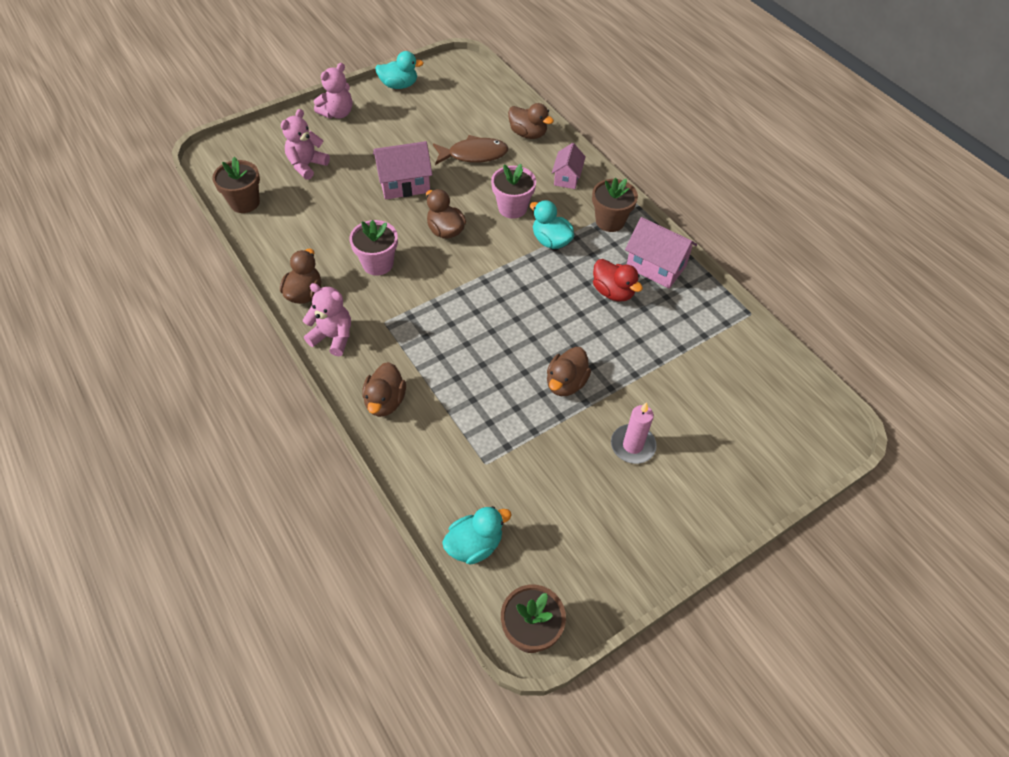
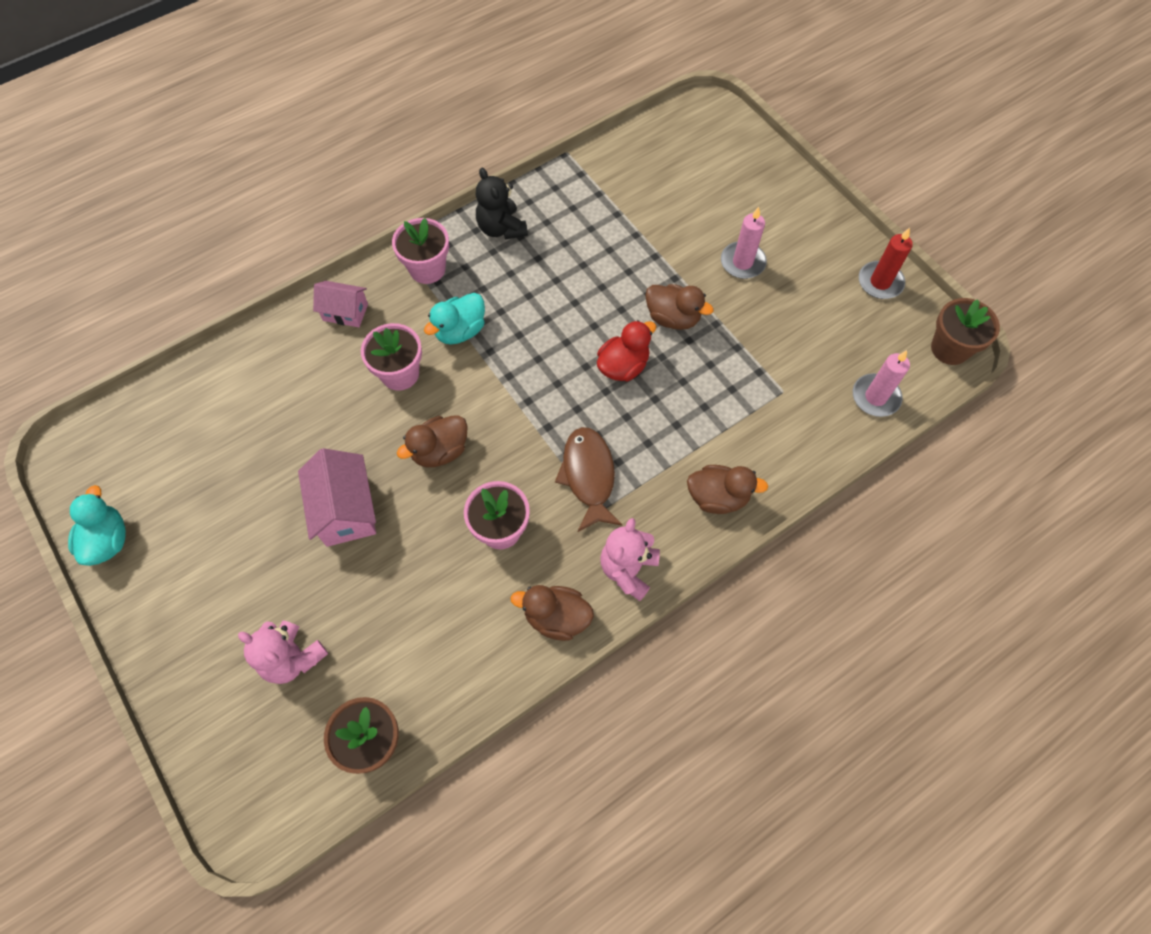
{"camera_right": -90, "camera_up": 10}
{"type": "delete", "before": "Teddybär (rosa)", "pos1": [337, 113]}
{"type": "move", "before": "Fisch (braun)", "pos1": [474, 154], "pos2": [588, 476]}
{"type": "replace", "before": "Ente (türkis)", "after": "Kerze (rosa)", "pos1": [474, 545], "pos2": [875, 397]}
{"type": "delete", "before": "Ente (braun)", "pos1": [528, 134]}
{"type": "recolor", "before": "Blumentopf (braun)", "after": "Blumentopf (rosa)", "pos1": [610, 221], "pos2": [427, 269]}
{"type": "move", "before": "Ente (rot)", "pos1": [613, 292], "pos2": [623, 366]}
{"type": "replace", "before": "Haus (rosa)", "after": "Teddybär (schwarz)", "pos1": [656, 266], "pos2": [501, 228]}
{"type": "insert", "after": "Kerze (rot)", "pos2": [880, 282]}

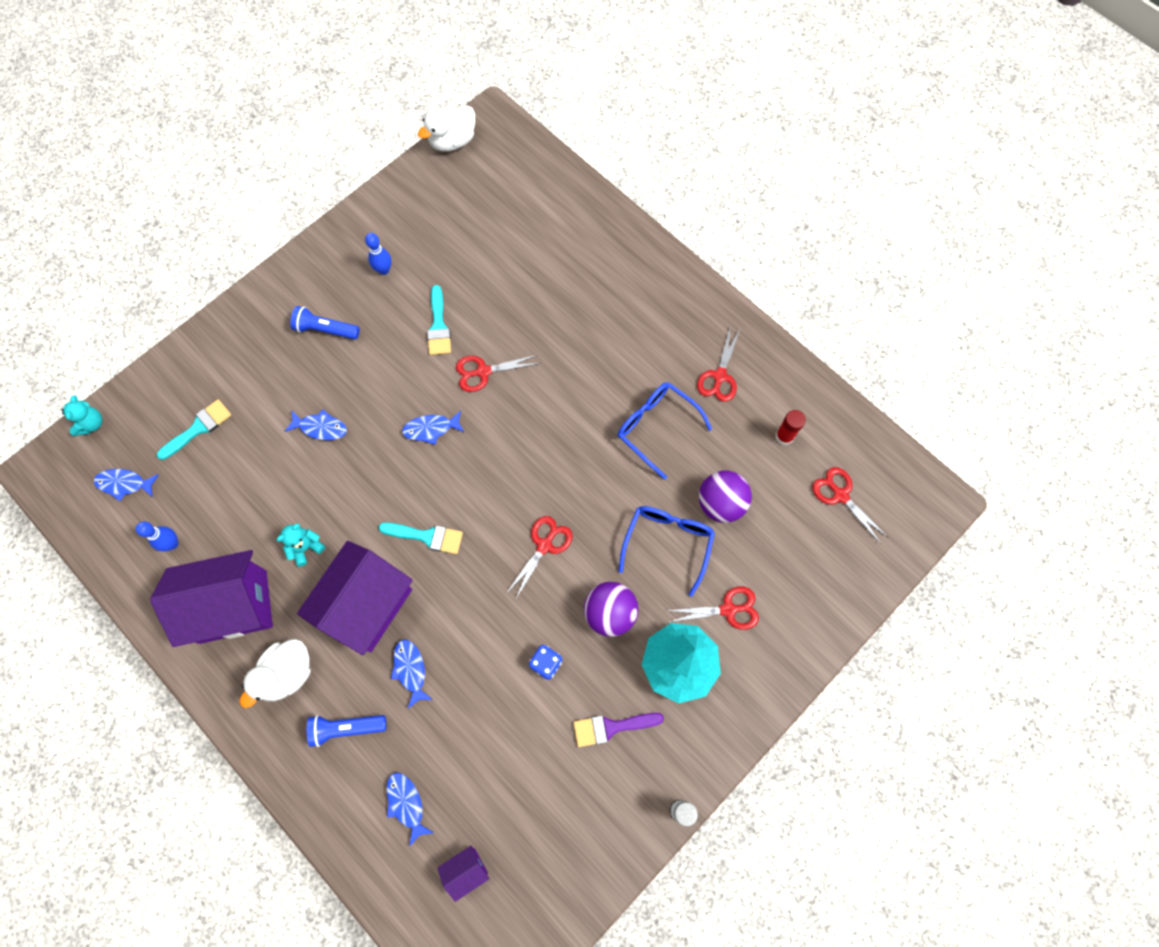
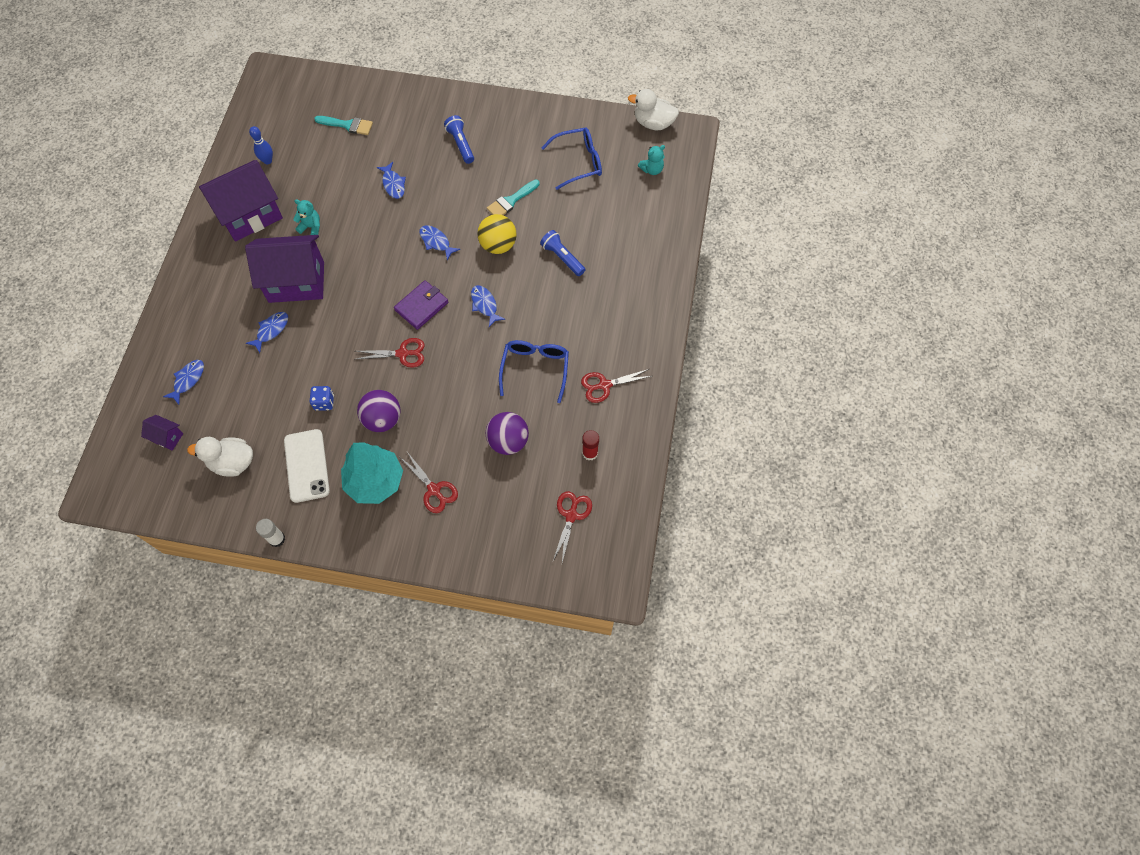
{"camera_right": 55, "camera_up": -5}
{"type": "move", "before": "Teddybär (türkis)", "pos1": [91, 424], "pos2": [652, 169]}
{"type": "move", "before": "Fisch (blau)", "pos1": [124, 484], "pos2": [485, 305]}
{"type": "rotate", "before": "Haus (lila)", "pos1": [233, 606], "pos2": [250, 215], "turn": -75}
{"type": "move", "before": "Ente (weiß)", "pos1": [287, 674], "pos2": [232, 462]}
{"type": "move", "before": "Taschenlampe (blau)", "pos1": [346, 728], "pos2": [562, 257]}
{"type": "delete", "before": "Bowlingkegel (blau)", "pos1": [384, 270]}
{"type": "delete", "before": "Pinsel (türkis)", "pos1": [427, 536]}
{"type": "replace", "before": "Schere (rot)", "after": "Ball (gelb)", "pos1": [483, 372], "pos2": [498, 245]}
{"type": "replace", "before": "Pinsel (lila)", "after": "Handy (weiß)", "pos1": [611, 727], "pos2": [306, 466]}
{"type": "move", "before": "Brille (blau)", "pos1": [668, 543], "pos2": [579, 162]}
{"type": "insert", "after": "Geldbörse (lila)", "pos2": [421, 306]}

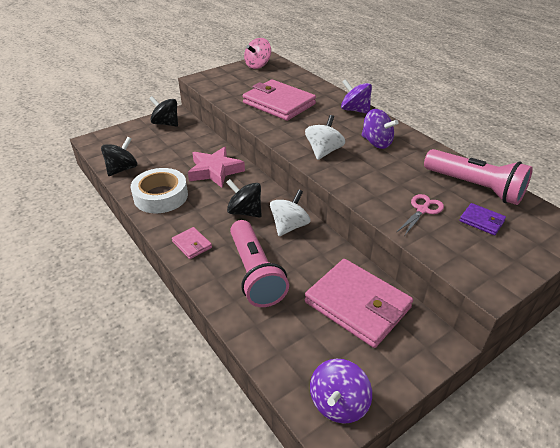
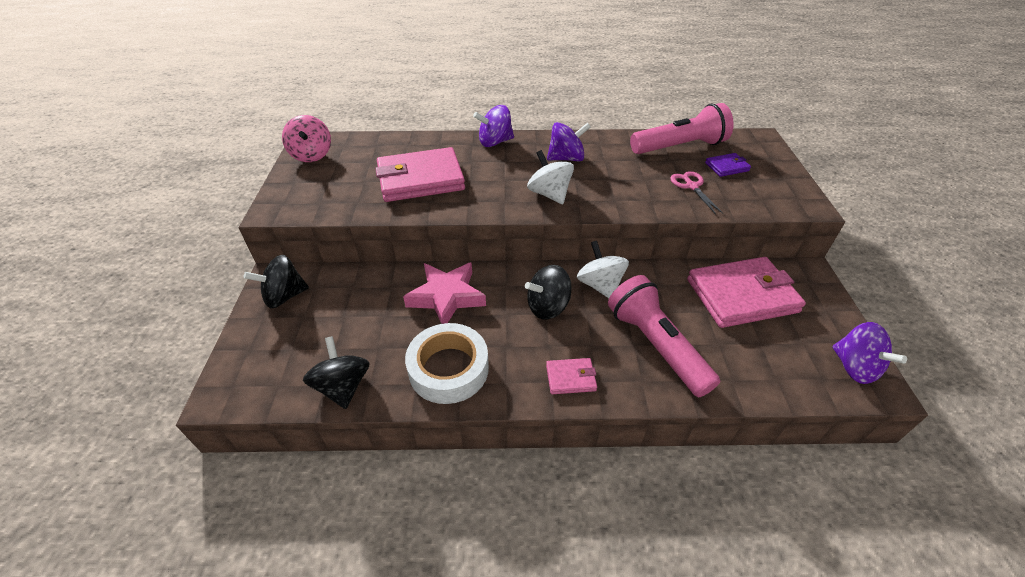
{"camera_right": -55, "camera_up": 5}
{"type": "rotate", "before": "Taschenlampe (rosa)", "pos1": [255, 273], "pos2": [656, 345], "turn": -135}

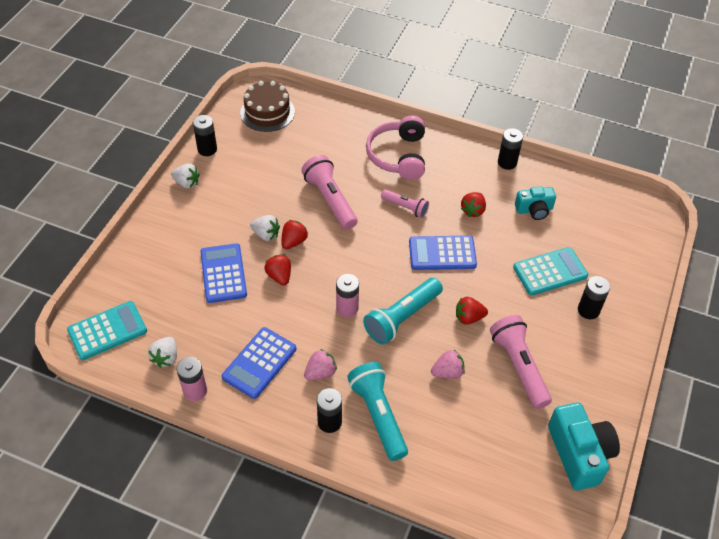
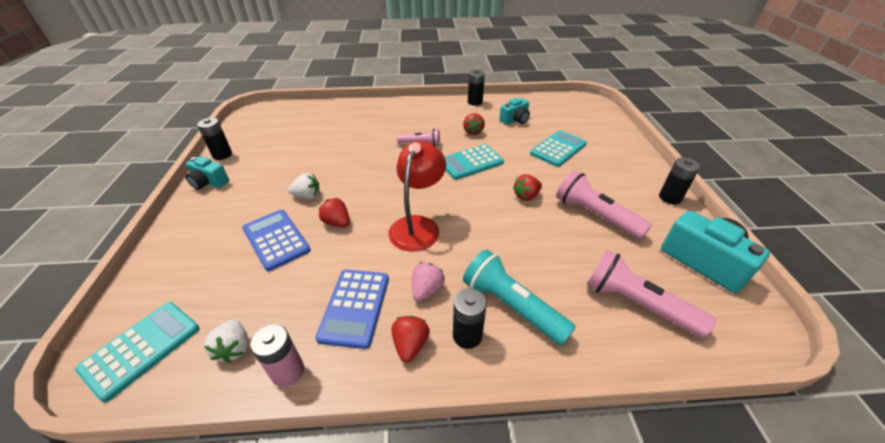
{"camera_right": -25, "camera_up": -10}
{"type": "replace", "before": "Erdbeere (weiß)", "after": "Kamera (türkis)", "pos1": [187, 183], "pos2": [209, 182]}
{"type": "delete", "before": "Kuchen (braun)", "pos1": [267, 112]}
{"type": "move", "before": "Erdbeere (rot)", "pos1": [293, 241], "pos2": [410, 345]}
{"type": "move", "before": "Taschenlampe (rosa)", "pos1": [330, 200], "pos2": [636, 303]}
{"type": "replace", "before": "Batterie (rosa)", "after": "Lampe (rot)", "pos1": [347, 308], "pos2": [418, 225]}
{"type": "delete", "before": "Taschenlampe (türkis)", "pos1": [402, 318]}
{"type": "delete", "before": "Kopfhörer (rosa)", "pos1": [398, 156]}
{"type": "recolor", "before": "Taschenrechner (blau)", "after": "Taschenrechner (türkis)", "pos1": [442, 253], "pos2": [471, 162]}
{"type": "delete", "before": "Erdbeere (rosa)", "pos1": [447, 372]}
{"type": "move", "before": "Batterie (schwarz)", "pos1": [588, 310], "pos2": [670, 198]}

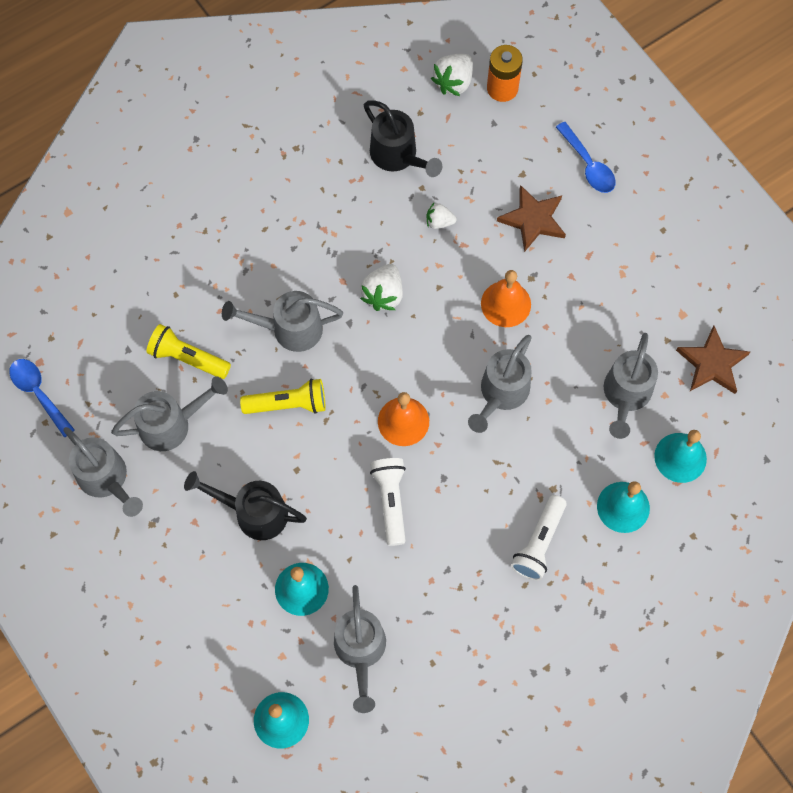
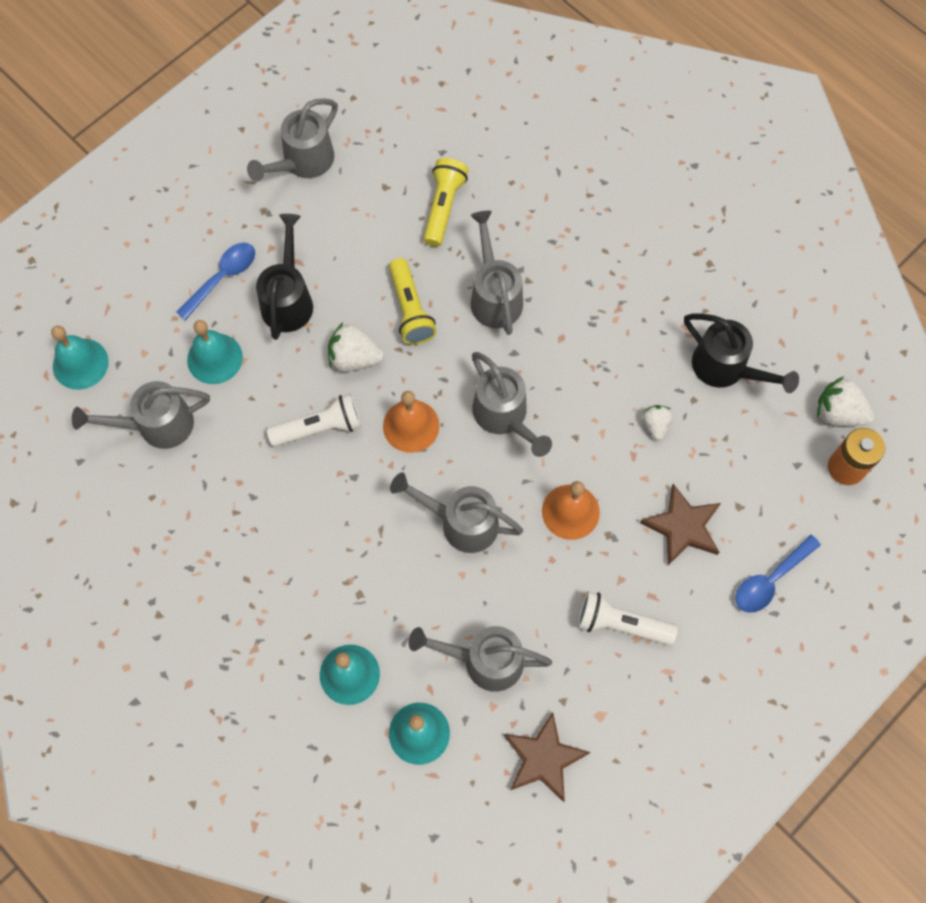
{"camera_right": 80, "camera_up": 0}
{"type": "move", "before": "Löffel (blau)", "pos1": [39, 393], "pos2": [223, 277]}
{"type": "move", "before": "Gießkanne (grau)", "pos1": [172, 424], "pos2": [504, 417]}
{"type": "move", "before": "Erdbeere (weiß)", "pos1": [383, 294], "pos2": [354, 358]}
{"type": "rotate", "before": "Gießkanne (schwarz)", "pos1": [398, 156], "pos2": [726, 368], "turn": -90}
{"type": "move", "before": "Taschenlampe (weiß)", "pos1": [539, 543], "pos2": [621, 624]}

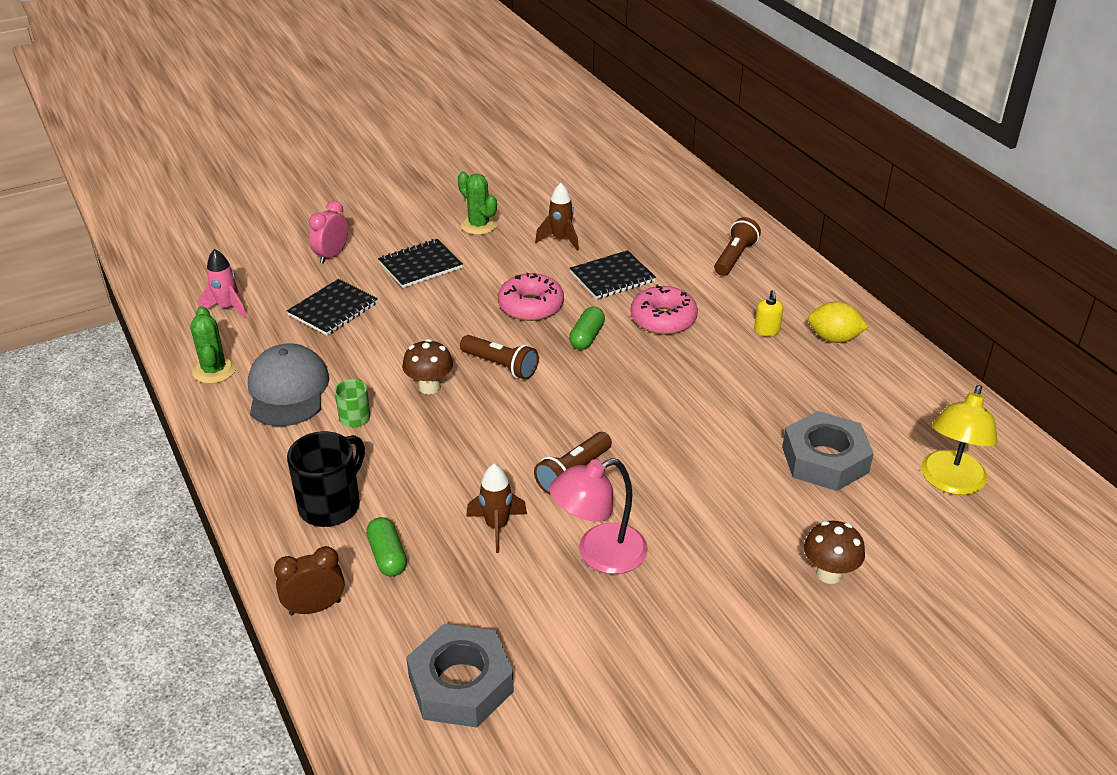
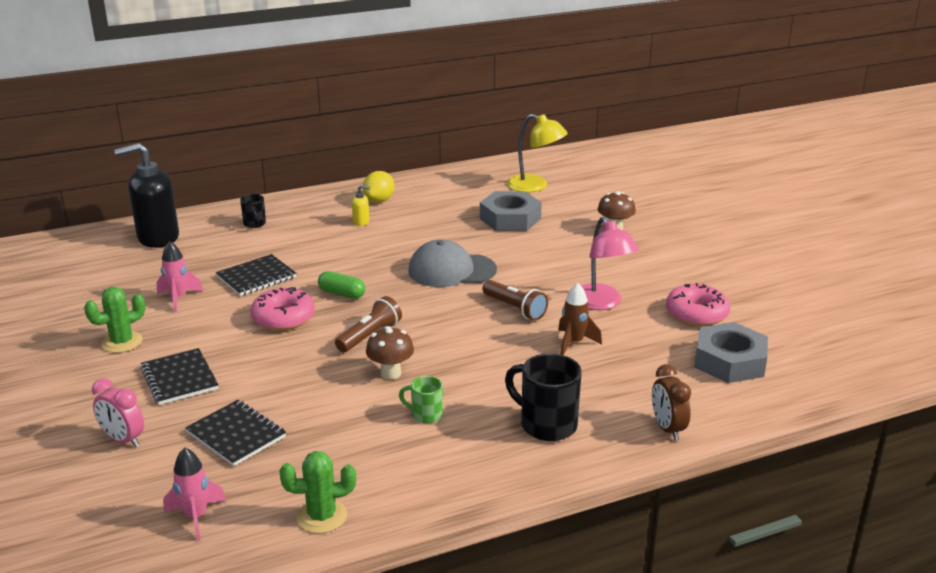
{"camera_right": -85, "camera_up": -10}
{"type": "move", "before": "Kappe (grau)", "pos1": [288, 390], "pos2": [451, 270]}
{"type": "delete", "before": "Kapsel (grün)", "pos1": [387, 556]}
{"type": "recolor", "before": "Rakete (braun)", "after": "Rakete (rosa)", "pos1": [560, 239], "pos2": [178, 298]}
{"type": "rotate", "before": "Notizbuch (schwarz)", "pos1": [612, 277], "pos2": [256, 277], "turn": 75}
{"type": "move", "before": "Donut (rosa)", "pos1": [663, 319], "pos2": [696, 314]}
{"type": "replace", "before": "Taschenlampe (braun)", "after": "Tasse (schwarz)", "pos1": [734, 257], "pos2": [254, 224]}
{"type": "insert", "after": "Seifenspender (schwarz)", "pos2": [158, 238]}

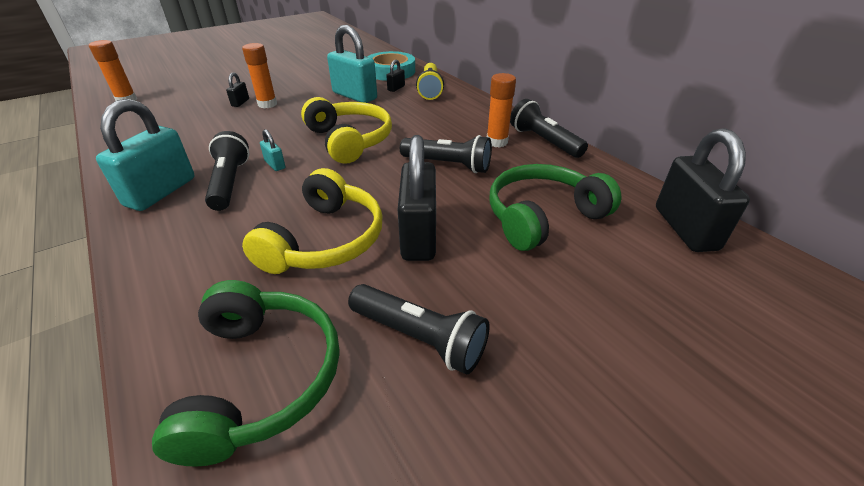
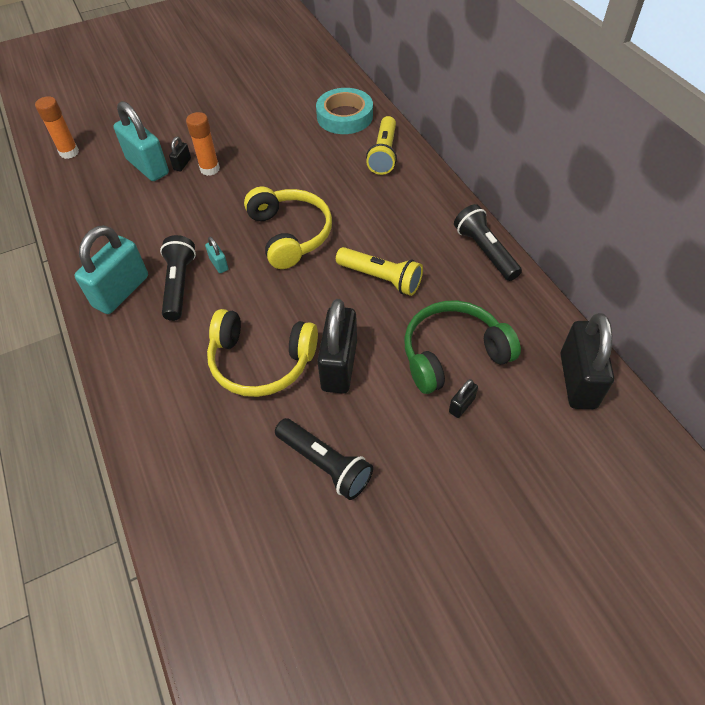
{"camera_right": 10, "camera_up": 15}
{"type": "delete", "before": "Kopfhörer (grün)", "pos1": [262, 378]}
{"type": "rotate", "before": "Kopfhörer (gelb)", "pos1": [325, 240], "pos2": [261, 362], "turn": 75}
{"type": "move", "before": "Vorhängeschloss (türkis)", "pos1": [354, 96], "pos2": [148, 166]}
{"type": "move", "before": "Vorhängeschloss (schwarz)", "pos1": [396, 88], "pos2": [461, 405]}
{"type": "recolor", "before": "Taschenlampe (schwarz)", "after": "Taschenlampe (gelb)", "pos1": [448, 165], "pos2": [381, 278]}
{"type": "delete", "before": "Klebestift (orange)", "pos1": [496, 142]}

